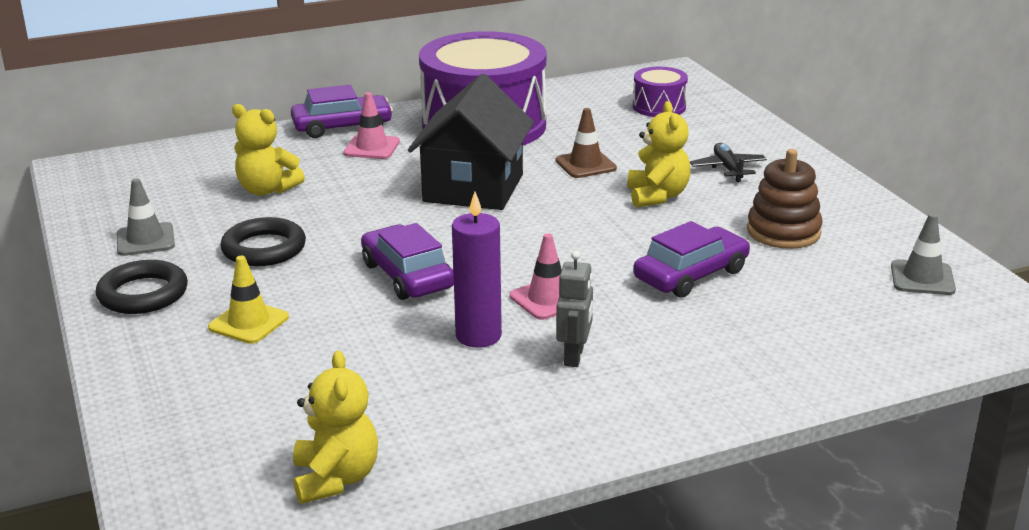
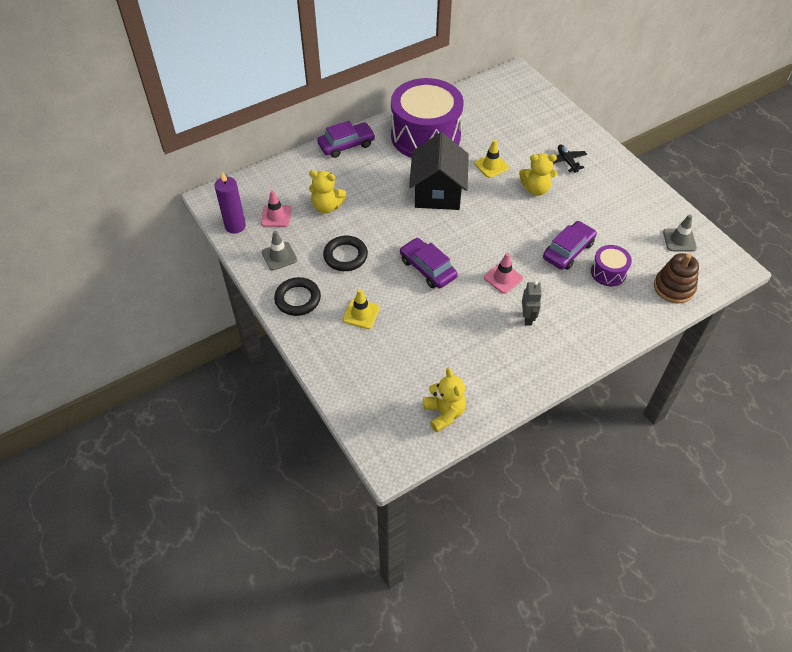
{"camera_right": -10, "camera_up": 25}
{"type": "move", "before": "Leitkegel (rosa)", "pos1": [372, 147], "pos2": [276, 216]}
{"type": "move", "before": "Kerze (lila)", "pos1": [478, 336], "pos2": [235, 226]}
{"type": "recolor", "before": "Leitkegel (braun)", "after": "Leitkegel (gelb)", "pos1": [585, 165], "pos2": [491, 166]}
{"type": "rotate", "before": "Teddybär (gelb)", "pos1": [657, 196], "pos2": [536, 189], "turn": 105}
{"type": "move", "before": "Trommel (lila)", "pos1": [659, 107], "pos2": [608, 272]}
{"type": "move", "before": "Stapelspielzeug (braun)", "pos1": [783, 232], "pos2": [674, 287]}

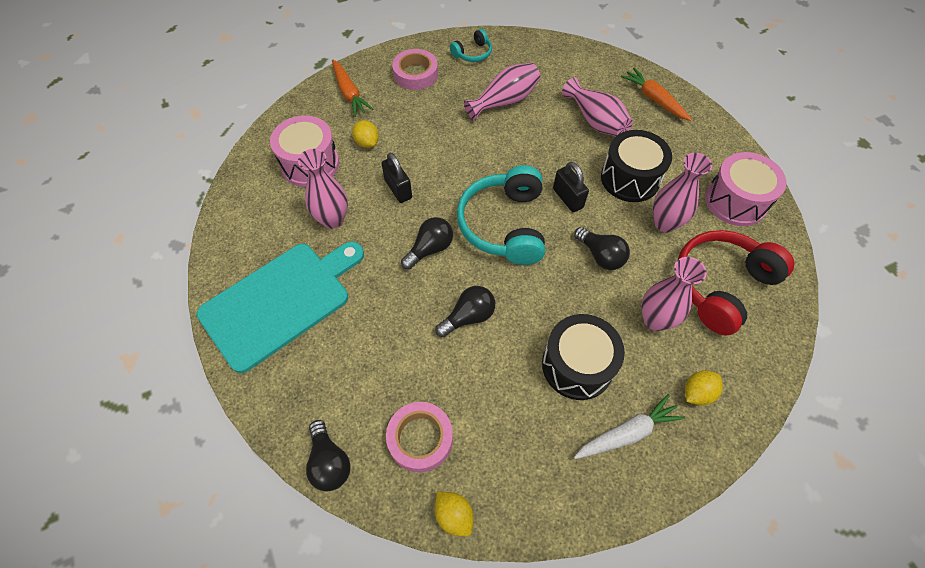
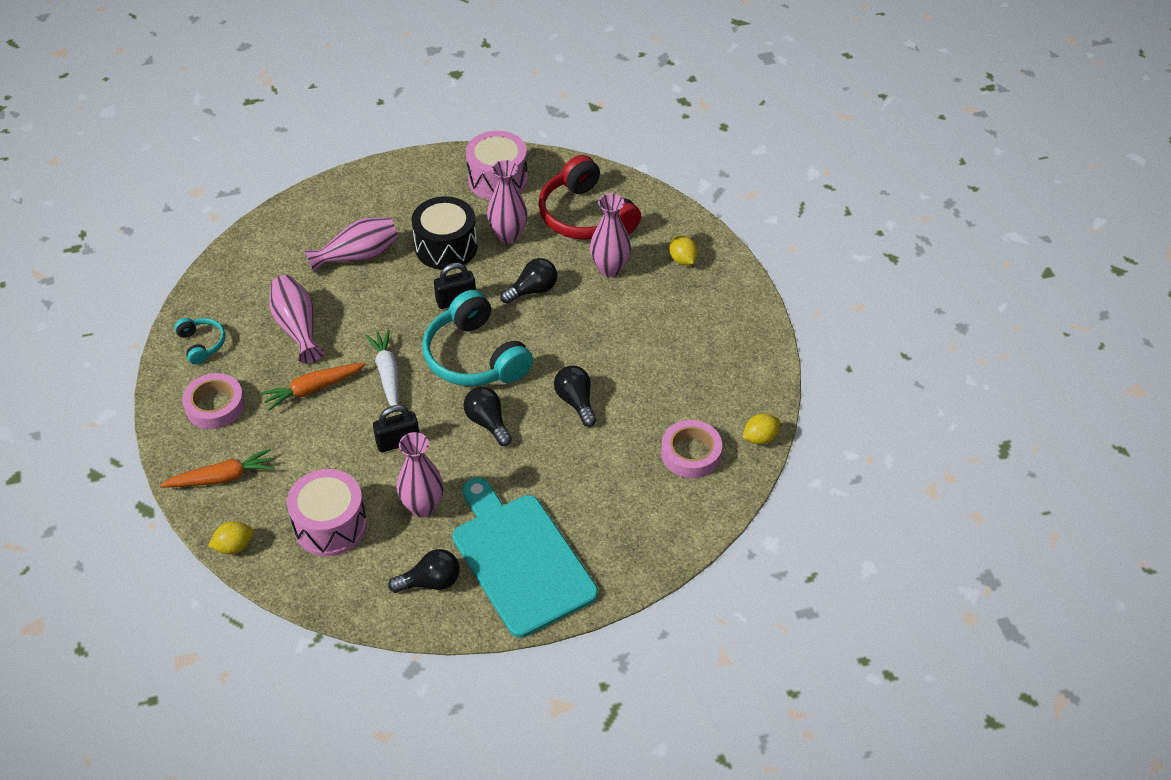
{"camera_right": -80, "camera_up": -10}
{"type": "move", "before": "Glühbirne (schwarz)", "pos1": [329, 462], "pos2": [430, 582]}
{"type": "move", "before": "Zitrone (gelb)", "pos1": [367, 142], "pos2": [234, 546]}
{"type": "rotate", "before": "Kopfhörer (türkis)", "pos1": [504, 225], "pos2": [475, 357], "turn": 45}
{"type": "delete", "before": "Trommel (schwarz)", "pos1": [577, 365]}
{"type": "move", "before": "Karotte (weiß)", "pos1": [627, 433], "pos2": [387, 374]}
{"type": "move", "before": "Karotte (orange)", "pos1": [654, 99], "pos2": [313, 389]}

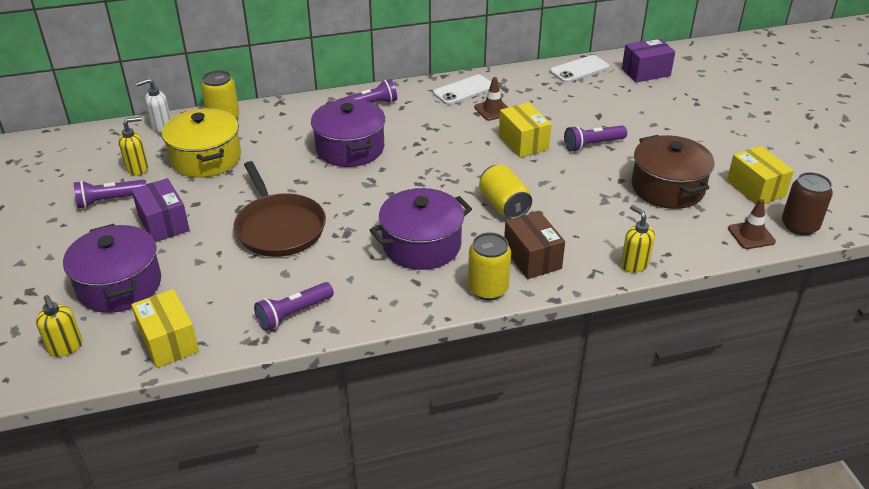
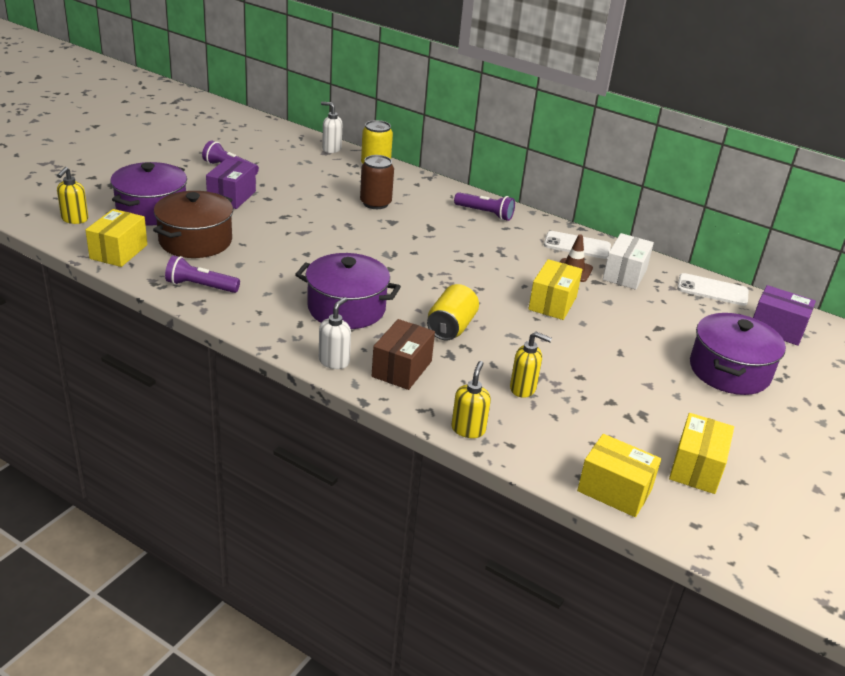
{"camera_right": 45, "camera_up": -5}
{"type": "move", "before": "Seifenspender (gelb)", "pos1": [137, 168], "pos2": [523, 389]}
{"type": "delete", "before": "Kochtopf (gelb)", "pos1": [206, 158]}
{"type": "delete", "before": "Pfanne (braun)", "pos1": [279, 228]}
{"type": "move", "before": "Kochtopf (lila)", "pos1": [350, 148], "pos2": [729, 371]}
{"type": "replace", "before": "Dose (gelb)", "after": "Seifenspender (weiß)", "pos1": [488, 289], "pos2": [334, 361]}
{"type": "delete", "before": "Taschenlampe (lila)", "pos1": [592, 145]}
{"type": "move", "before": "Kochtopf (braun)", "pos1": [667, 188], "pos2": [195, 241]}
{"type": "replace", "before": "Leitkegel (braun)", "after": "Schachtel (gelb)", "pos1": [751, 235], "pos2": [614, 490]}
{"type": "move", "before": "Dose (braun)", "pos1": [799, 225], "pos2": [375, 203]}
{"type": "insert", "after": "Schachtel (weiß)", "pos2": [624, 274]}

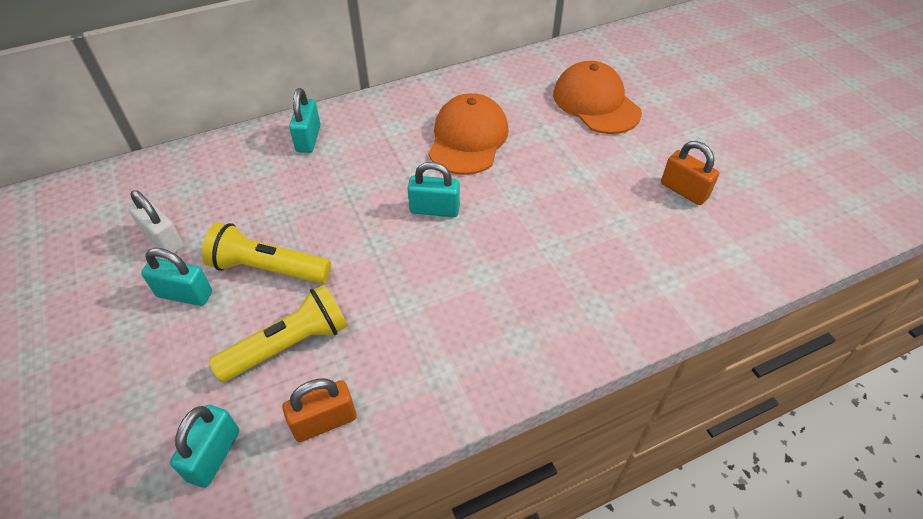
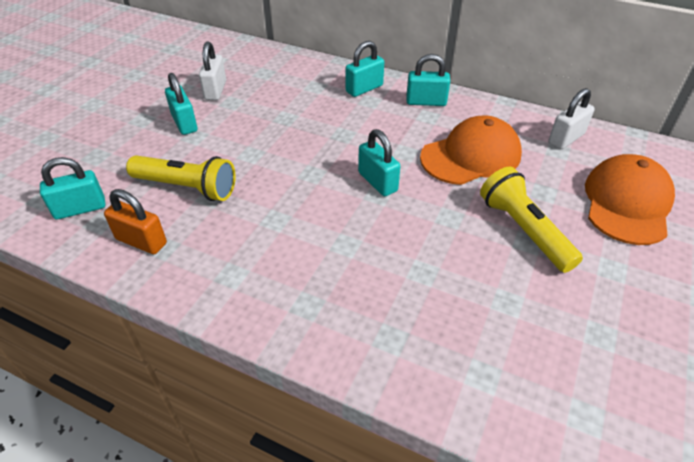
{"camera_right": 50, "camera_up": -5}
{"type": "move", "before": "Taschenlampe (gelb)", "pos1": [268, 268], "pos2": [523, 230]}
{"type": "delete", "before": "Vorhängeschloss (orange)", "pos1": [684, 190]}
{"type": "insert", "after": "Vorhängeschloss (türkis)", "pos2": [426, 102]}
{"type": "insert", "after": "Vorhängeschloss (weiß)", "pos2": [566, 138]}

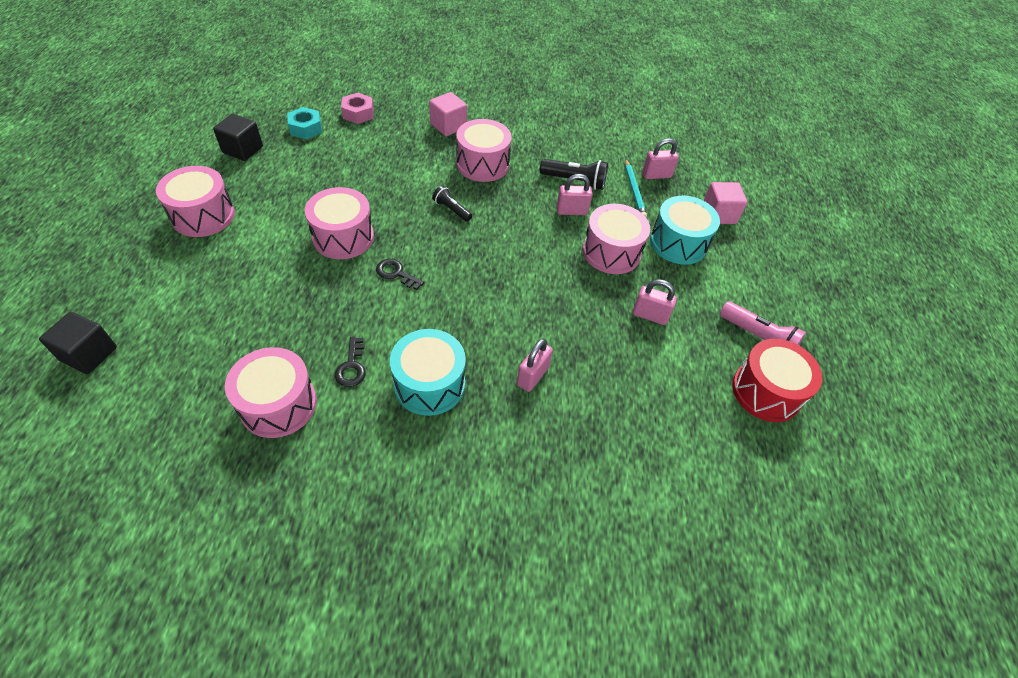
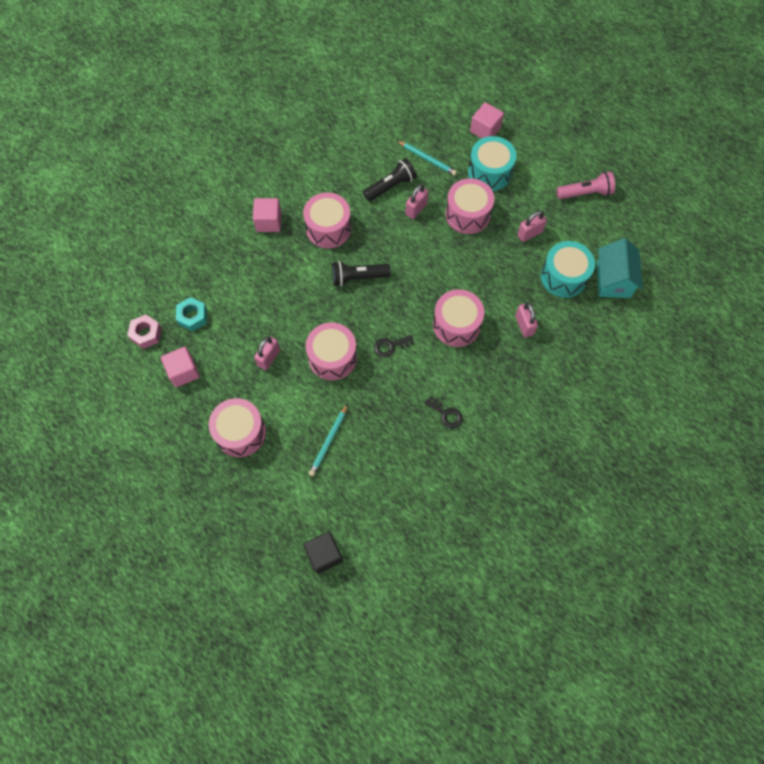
{"camera_right": -45, "camera_up": 15}
{"type": "recolor", "before": "Kubus (schwarz)", "after": "Kubus (rosa)", "pos1": [243, 149], "pos2": [183, 372]}
{"type": "move", "before": "Trommel (rosa)", "pos1": [278, 404], "pos2": [456, 325]}
{"type": "move", "before": "Sechskantmutter (rosa)", "pos1": [358, 113], "pos2": [146, 334]}
{"type": "move", "before": "Trommel (türkis)", "pos1": [429, 384], "pos2": [563, 277]}
{"type": "resize", "before": "Taschenlampe (schwarz)", "pos1": [451, 209], "pos2": [358, 277], "scale": 1.59}
{"type": "move", "before": "Vorhängeschloss (rosa)", "pos1": [656, 175], "pos2": [269, 358]}
{"type": "delete", "before": "Trommel (rot)", "pos1": [766, 391]}
{"type": "insert", "after": "Bleistift (türkis)", "pos2": [329, 441]}
{"type": "insert", "after": "Haus (türkis)", "pos2": [613, 280]}

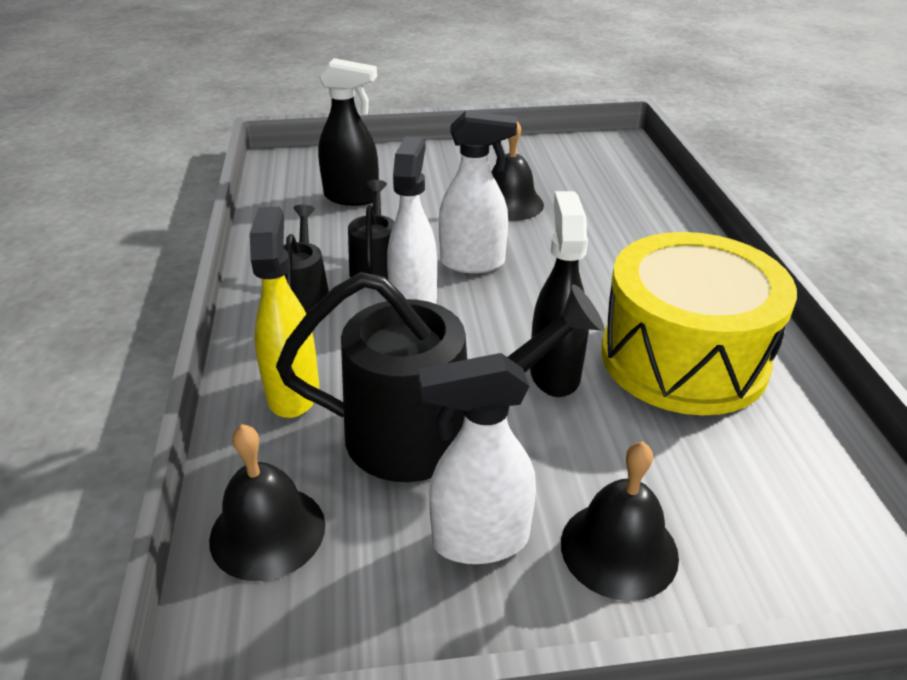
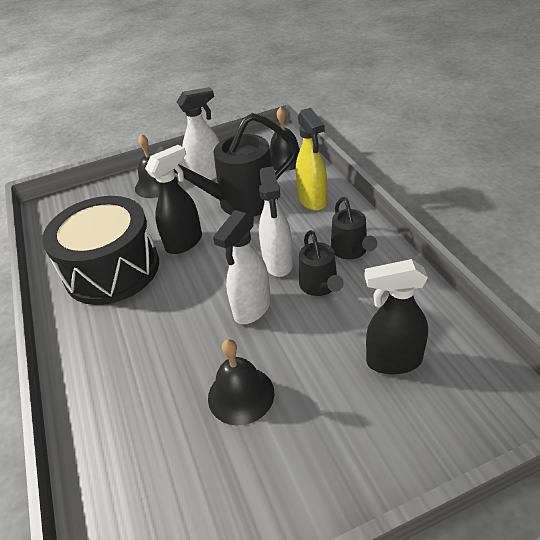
{"camera_right": 170, "camera_up": 5}
{"type": "rotate", "before": "Sprühflasche (weiß)", "pos1": [473, 263], "pos2": [252, 309], "turn": -45}
{"type": "rotate", "before": "Sprühflasche (schwarz)", "pos1": [554, 373], "pos2": [184, 242], "turn": -120}
{"type": "recolor", "before": "Trommel (gelb)", "after": "Trommel (schwarz)", "pos1": [683, 358], "pos2": [112, 269]}

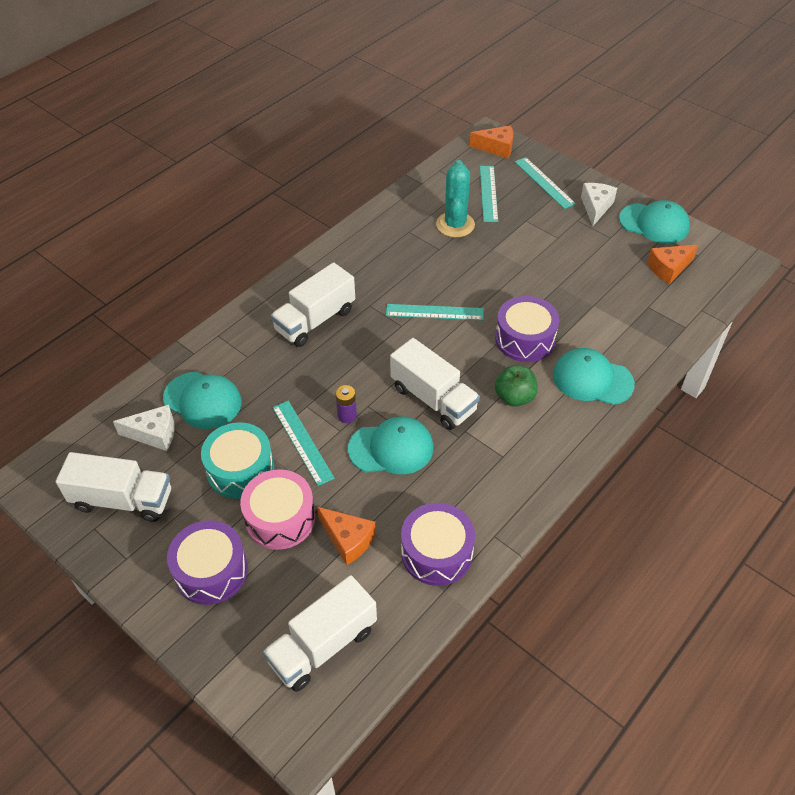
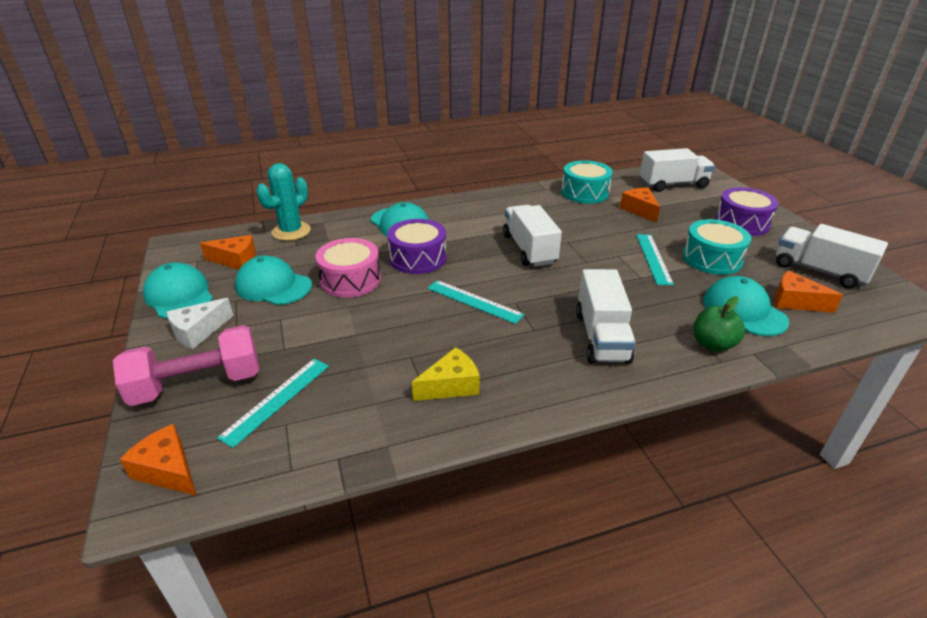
{"camera_right": -150, "camera_up": -15}
{"type": "recolor", "before": "Käse (weiß)", "after": "Käse (orange)", "pos1": [154, 434], "pos2": [795, 302]}
{"type": "move", "before": "Trommel (rosa)", "pos1": [280, 518], "pos2": [350, 280]}
{"type": "rotate", "before": "Lastwagen (weiß)", "pos1": [315, 320], "pos2": [601, 336], "turn": 105}
{"type": "delete", "before": "Batterie (lila)", "pos1": [347, 415]}
{"type": "move", "before": "Kappe (türkis)", "pos1": [391, 448], "pos2": [273, 286]}
{"type": "recolor", "before": "Trommel (lila)", "after": "Trommel (türkis)", "pos1": [437, 553], "pos2": [585, 192]}
{"type": "move", "before": "Kaktus (türkis)", "pos1": [455, 225], "pos2": [291, 231]}
{"type": "move", "before": "Apfel (grün)", "pos1": [514, 397], "pos2": [713, 344]}
{"type": "replace", "before": "Lineal (türkis)", "after": "Hantel (rosa)", "pos1": [544, 182], "pos2": [198, 384]}
{"type": "insert", "after": "Käse (gelb)", "pos2": [451, 385]}

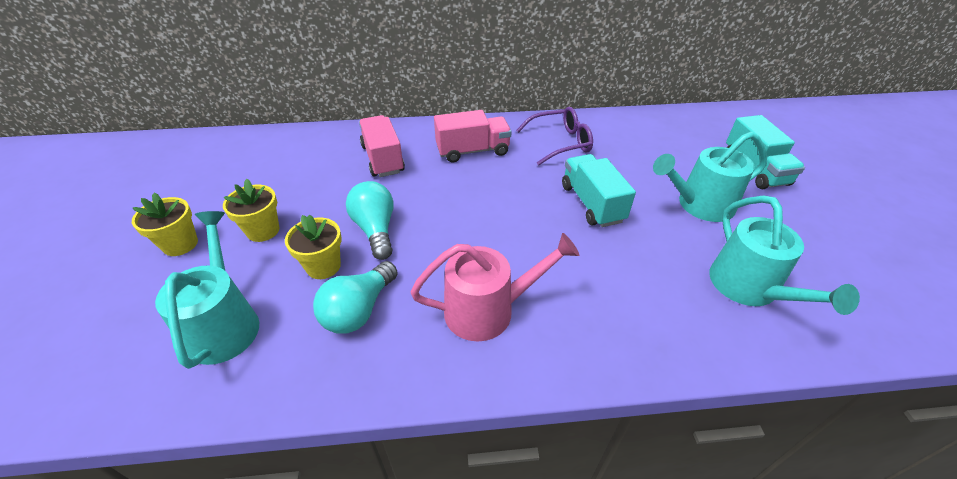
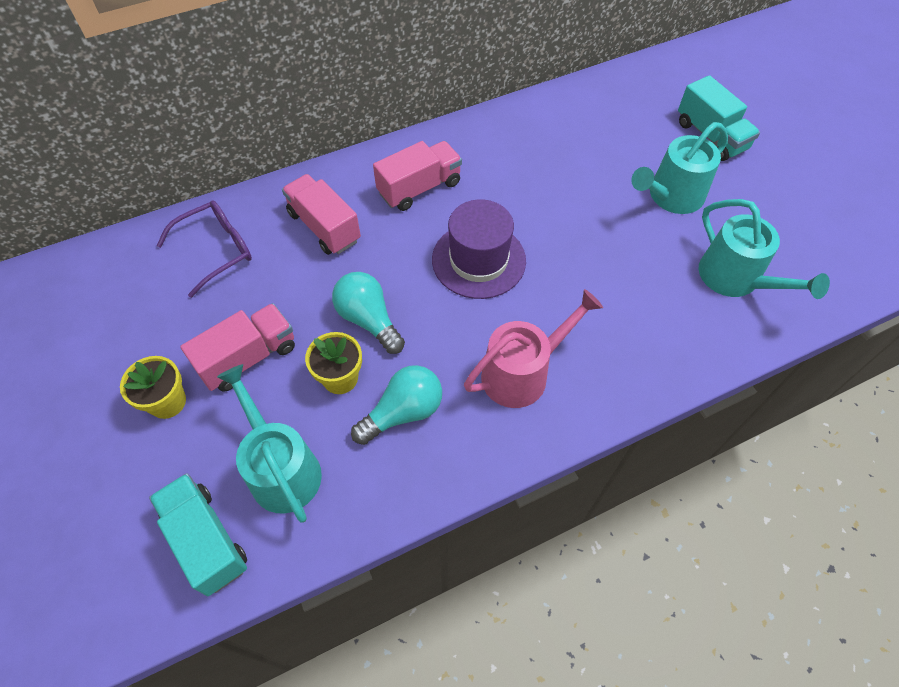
{"camera_right": -20, "camera_up": 15}
{"type": "replace", "before": "Blumentopf (gelb)", "after": "Lastwagen (rosa)", "pos1": [263, 231], "pos2": [248, 358]}
{"type": "rotate", "before": "Glühbirne (türkis)", "pos1": [359, 310], "pos2": [403, 412], "turn": -135}
{"type": "move", "before": "Brille (lila)", "pos1": [559, 143], "pos2": [216, 251]}
{"type": "move", "before": "Lastwagen (türkis)", "pos1": [592, 203], "pos2": [206, 540]}
{"type": "insert", "after": "Hut (lila)", "pos2": [478, 260]}

